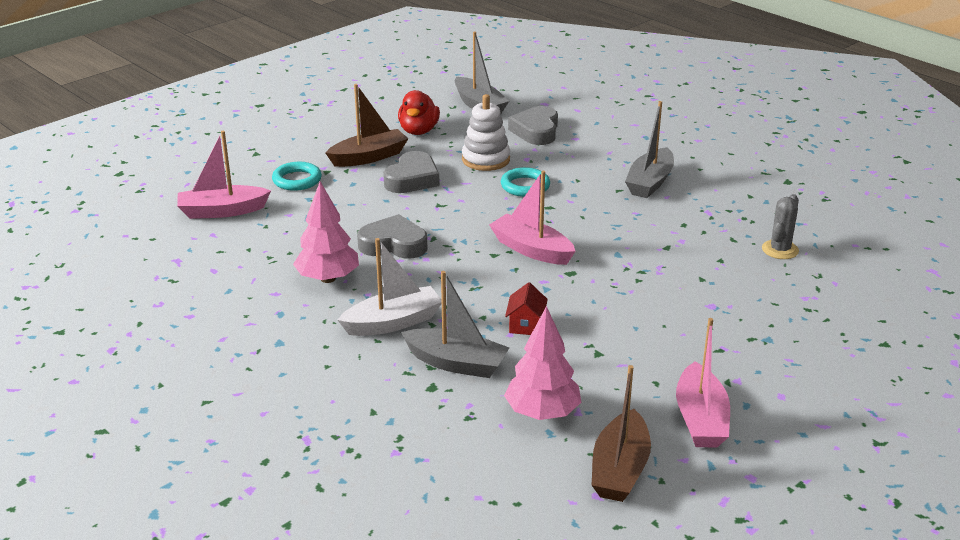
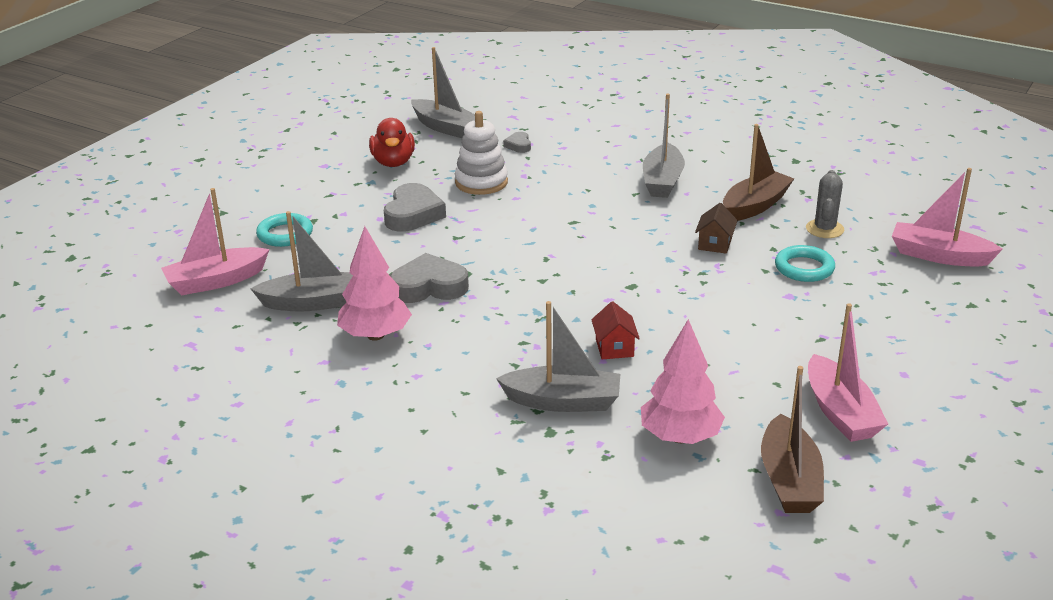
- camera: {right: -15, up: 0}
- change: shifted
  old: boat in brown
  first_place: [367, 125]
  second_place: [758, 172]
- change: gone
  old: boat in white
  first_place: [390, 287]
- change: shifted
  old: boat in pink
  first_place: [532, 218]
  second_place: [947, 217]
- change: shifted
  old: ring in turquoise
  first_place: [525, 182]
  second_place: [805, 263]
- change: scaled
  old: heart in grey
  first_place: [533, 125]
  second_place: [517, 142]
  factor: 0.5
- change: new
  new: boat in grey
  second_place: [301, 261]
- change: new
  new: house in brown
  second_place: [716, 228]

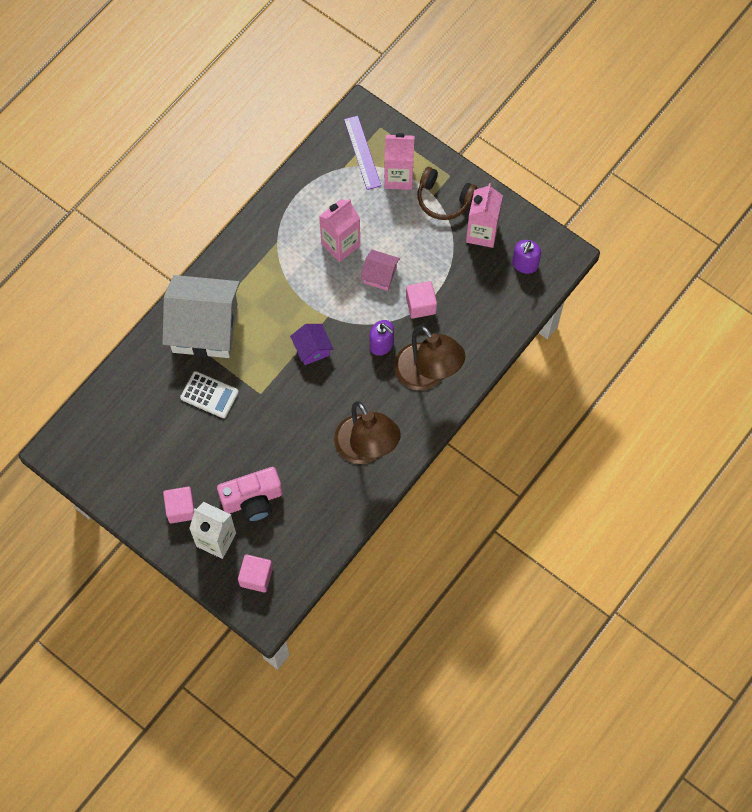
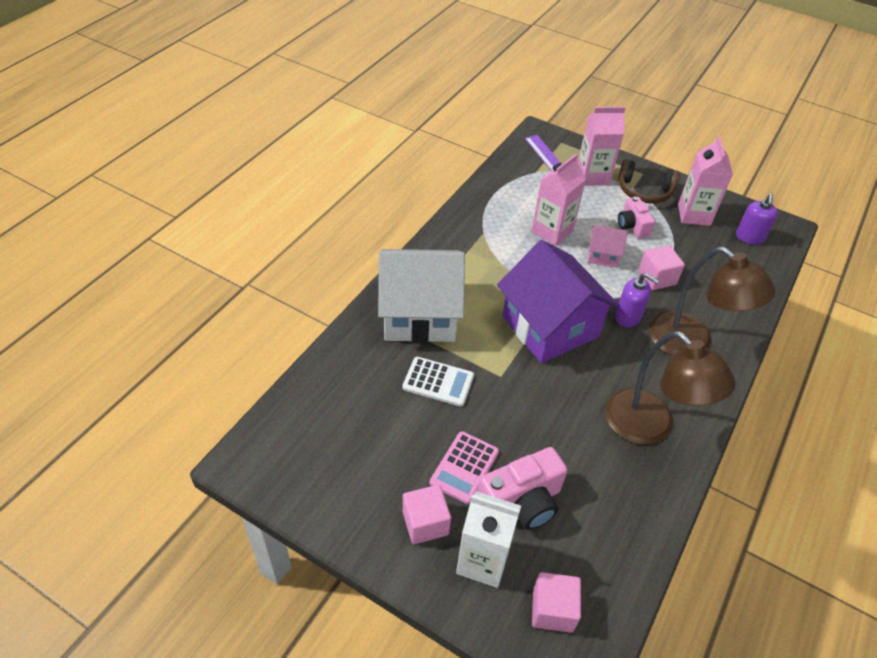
- camera: {right: -10, up: -20}
- change: scaled
  old: house in purple
  first_place: [311, 344]
  second_place: [558, 301]
  factor: 2.2
- change: new
  new: calculator in pink
  second_place: [464, 467]
- change: new
  new: camera in pink
  second_place: [636, 218]

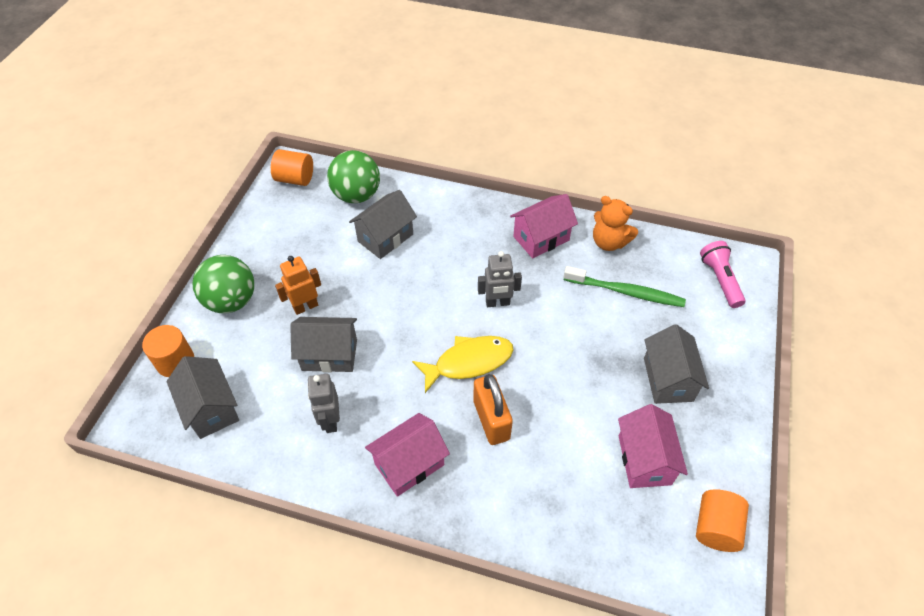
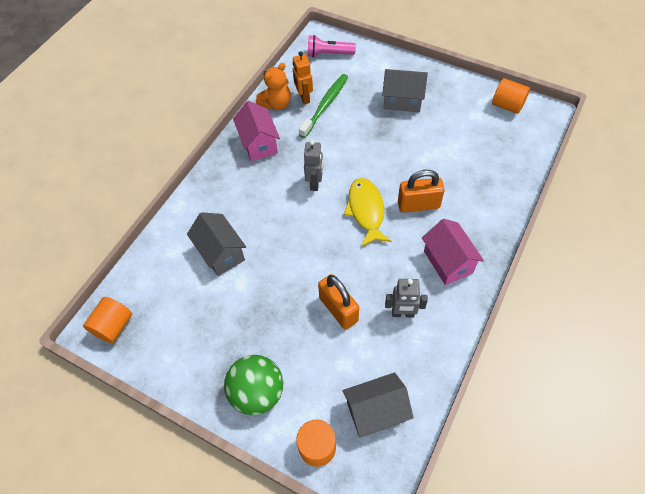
- camera: {right: -75, up: 5}
- change: shifted
  old: robot in orange
  first_place: [298, 285]
  second_place: [303, 77]
- change: swapped
  old: house in grey
  new: padlock in orange
  first_place: [323, 344]
  second_place: [338, 301]
- change: gone
  old: ball in green
  first_place: [353, 176]
- change: gone
  old: house in pink
  first_place: [653, 446]

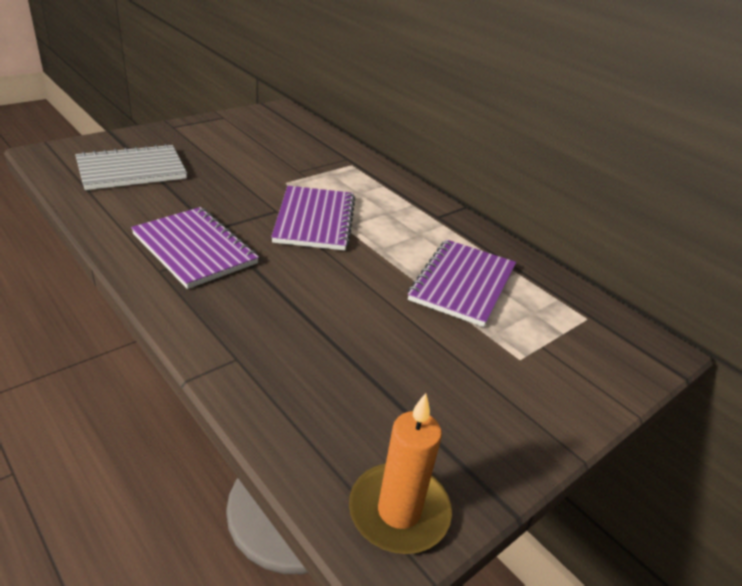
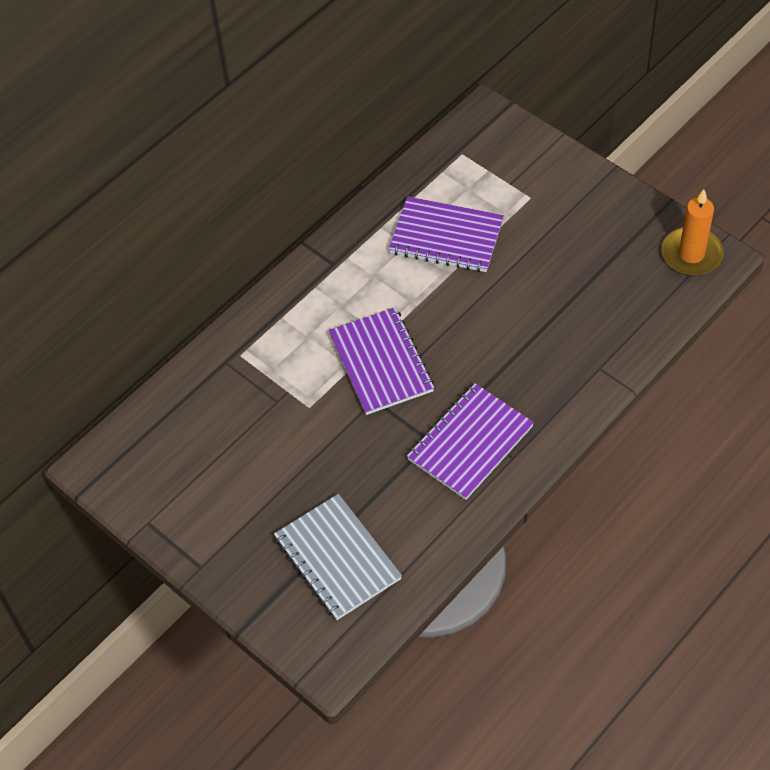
- camera: {right: -90, up: 20}
- change: rotated
  old: notebook in purple
  first_place: [313, 218]
  second_place: [381, 361]
  degrees: 75

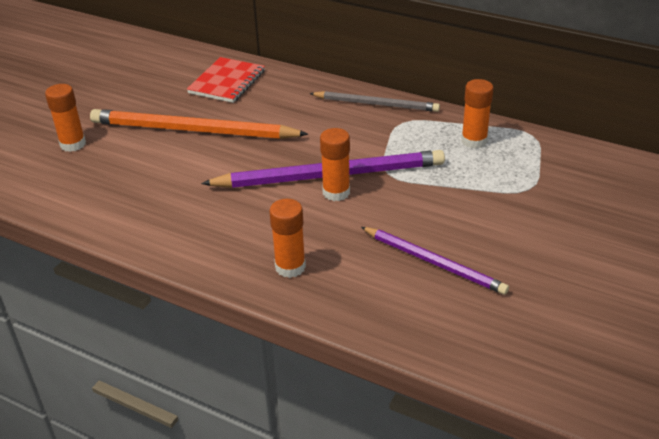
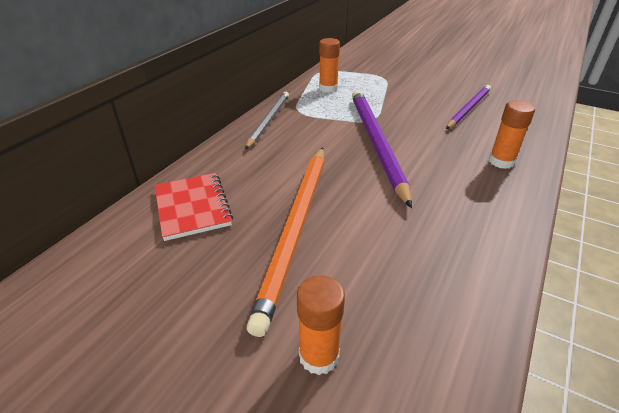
- camera: {right: -90, up: 0}
- change: rotated
  old: notebook in red
  first_place: [226, 80]
  second_place: [194, 207]
  degrees: 45
- change: gone
  old: glue stick in orange
  first_place: [335, 164]

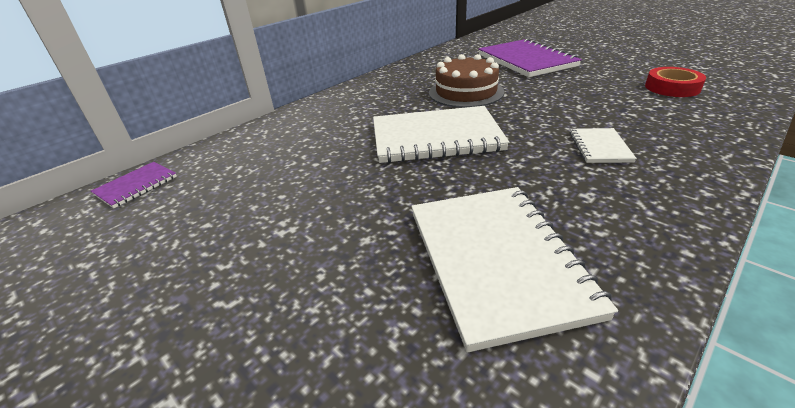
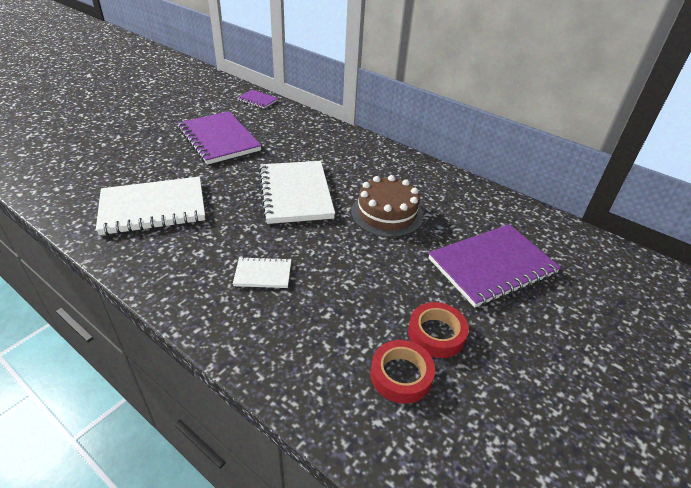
- camera: {right: 80, up: 5}
- change: new
  new: notebook in purple
  second_place: [220, 138]
- change: new
  new: tape in red
  second_place: [438, 330]

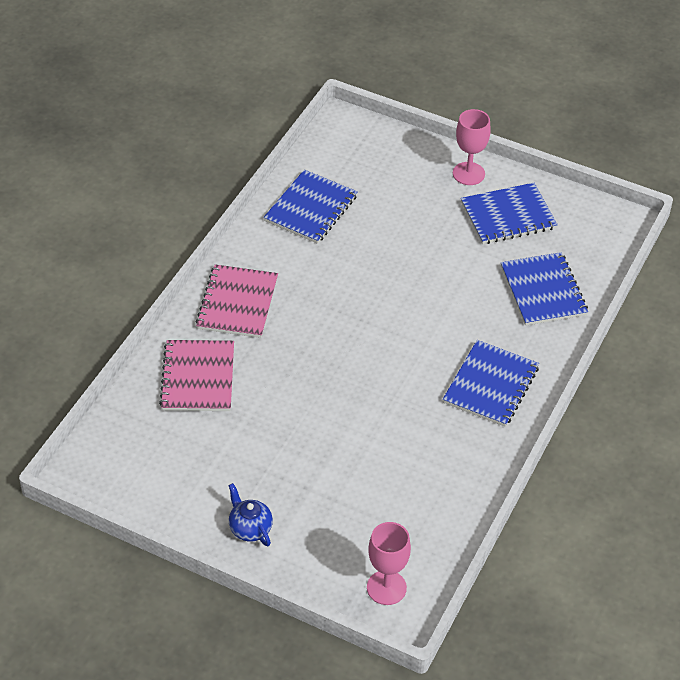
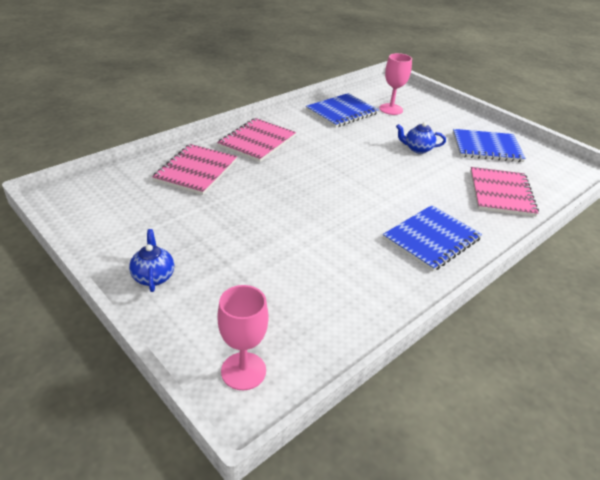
- camera: {right: 20, up: -10}
- change: shifted
  old: goblet in pink
  first_place: [472, 147]
  second_place: [395, 84]
- change: repainted
  old: notebook in blue
  new: notebook in pink
  first_place: [544, 289]
  second_place: [504, 192]
- change: new
  new: teapot in blue
  second_place: [421, 138]

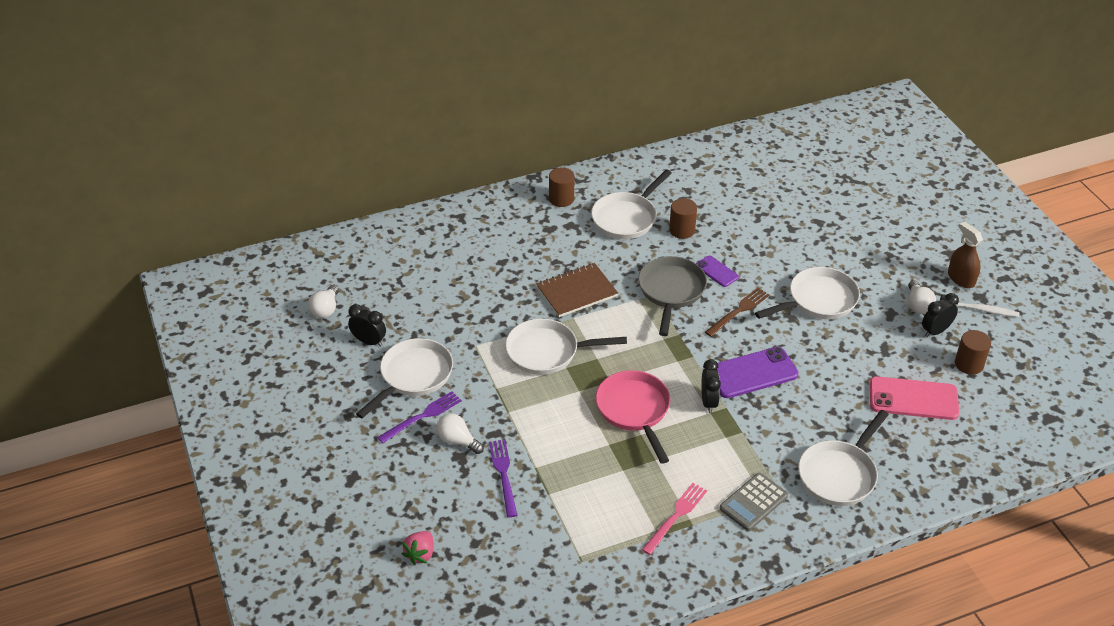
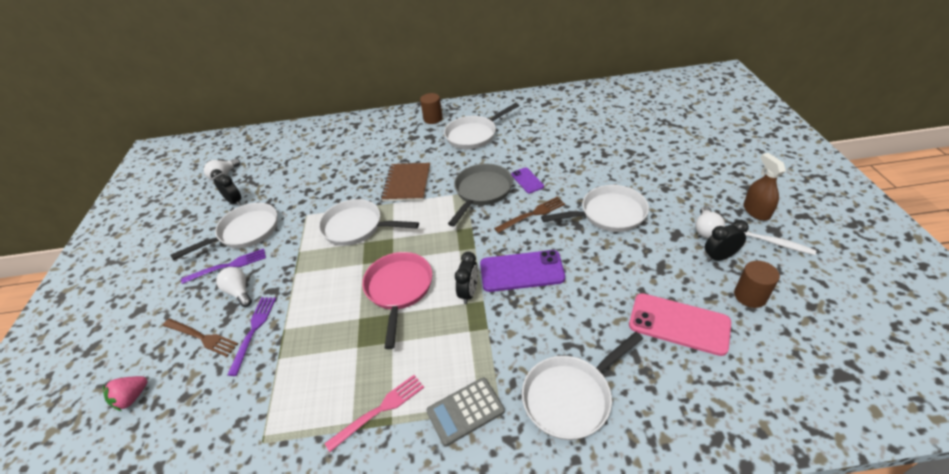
- camera: {right: 20, up: 0}
- change: rotated
  old: notebook in brown
  first_place: [577, 290]
  second_place: [405, 182]
  degrees: -75
- change: gone
  old: cylinder in brown
  first_place: [683, 218]
- change: new
  new: fork in brown
  second_place: [200, 338]

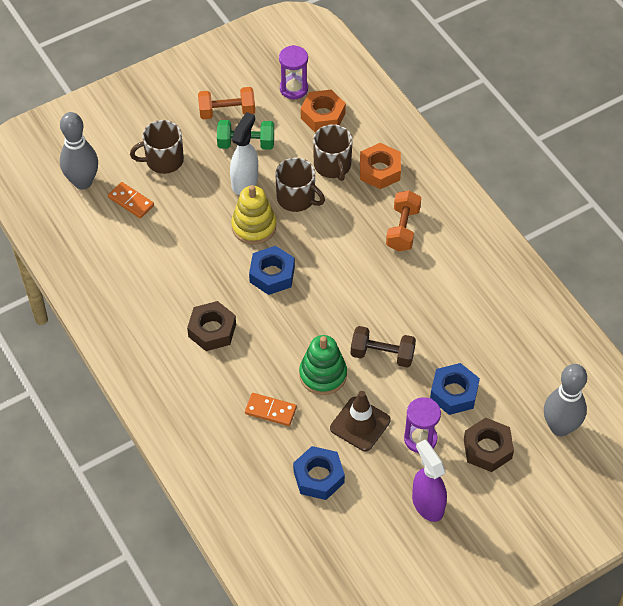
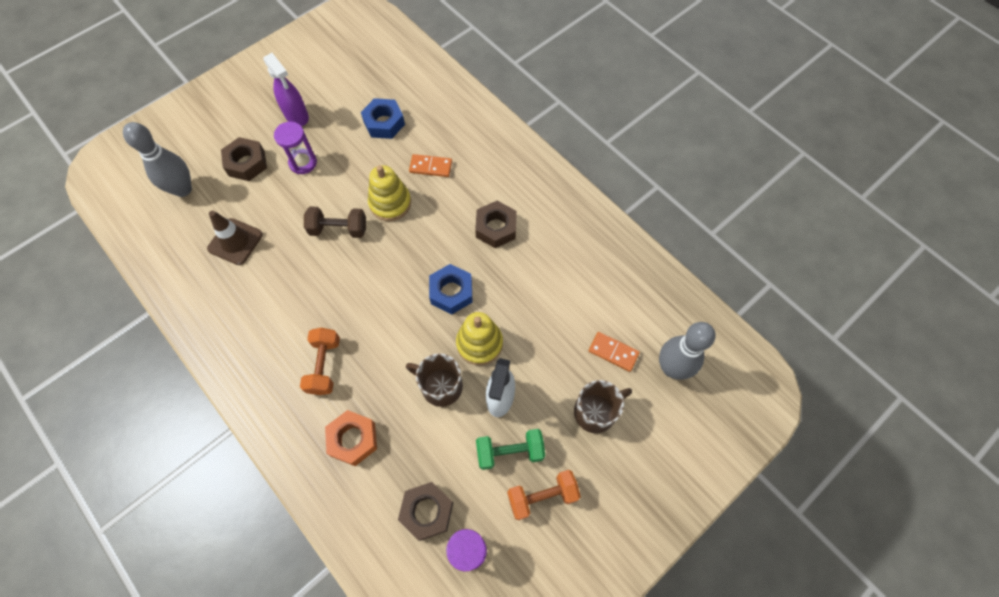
- camera: {right: 170, up: 10}
- change: repainted
  old: stacking toy in green
  new: stacking toy in yellow
  first_place: [323, 365]
  second_place: [389, 193]
- change: repainted
  old: nut in orange
  new: nut in brown
  first_place: [323, 111]
  second_place: [425, 511]
- change: gone
  old: mug in brown
  first_place: [333, 152]
- change: shifted
  old: traffic cone in brown
  first_place: [360, 421]
  second_place: [235, 238]
- change: gone
  old: nut in blue
  first_place: [455, 389]

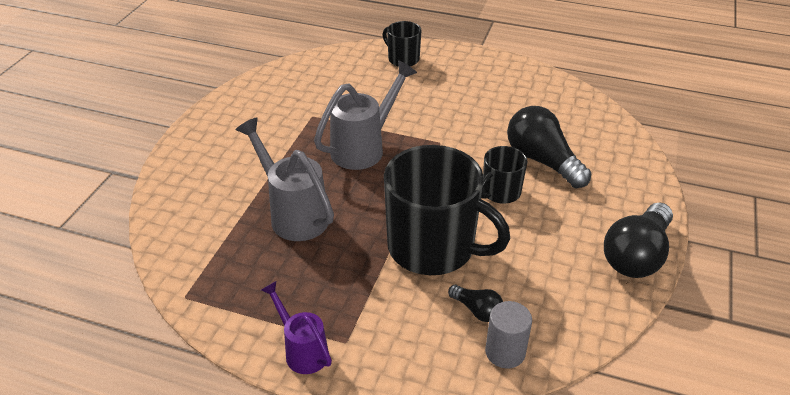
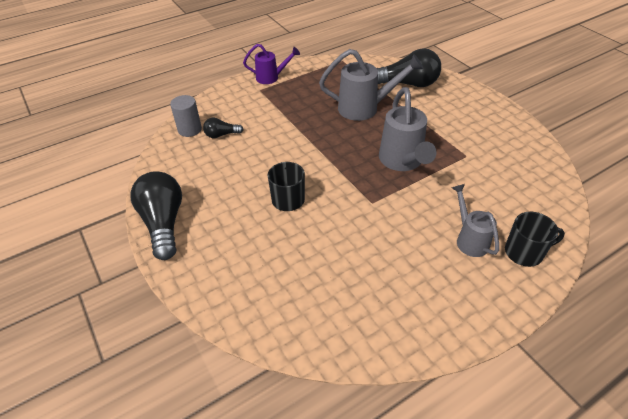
- camera: {right: 130, up: 5}
- change: gone
  old: mug in black
  first_place: [447, 210]
- change: shifted
  old: light bulb in black
  first_place: [549, 147]
  second_place: [409, 67]
- change: new
  new: watering can in grey
  second_place: [475, 220]

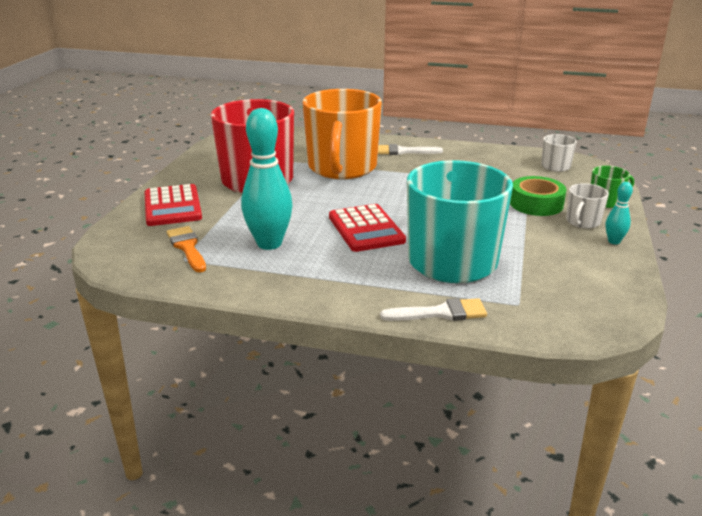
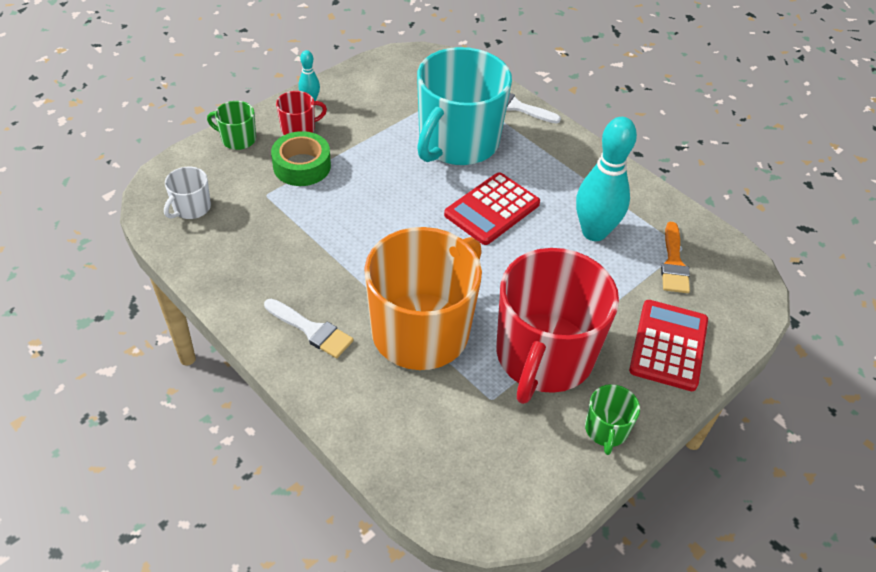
- camera: {right: -150, up: 20}
- change: rotated
  old: calculator in red
  first_place: [367, 228]
  second_place: [492, 208]
  degrees: -150
- change: repainted
  old: mug in white
  new: mug in red
  first_place: [587, 206]
  second_place: [301, 113]
- change: new
  new: mug in green
  second_place: [612, 419]

